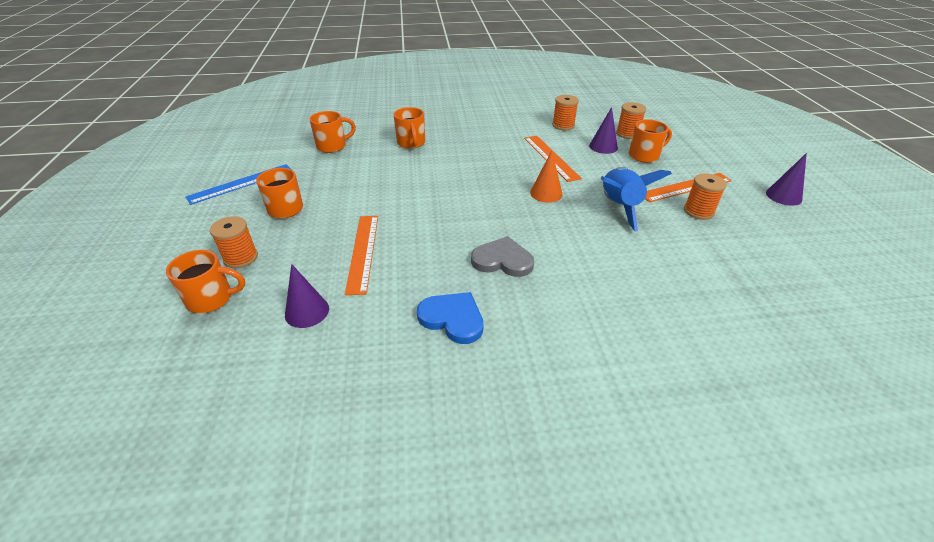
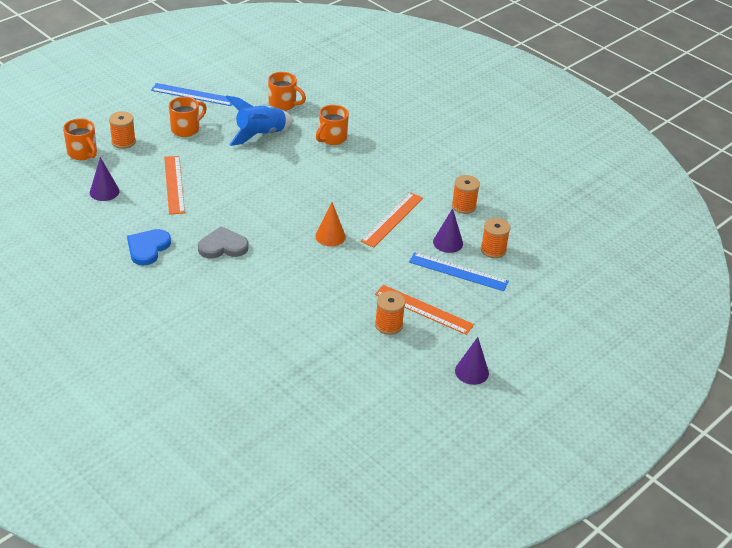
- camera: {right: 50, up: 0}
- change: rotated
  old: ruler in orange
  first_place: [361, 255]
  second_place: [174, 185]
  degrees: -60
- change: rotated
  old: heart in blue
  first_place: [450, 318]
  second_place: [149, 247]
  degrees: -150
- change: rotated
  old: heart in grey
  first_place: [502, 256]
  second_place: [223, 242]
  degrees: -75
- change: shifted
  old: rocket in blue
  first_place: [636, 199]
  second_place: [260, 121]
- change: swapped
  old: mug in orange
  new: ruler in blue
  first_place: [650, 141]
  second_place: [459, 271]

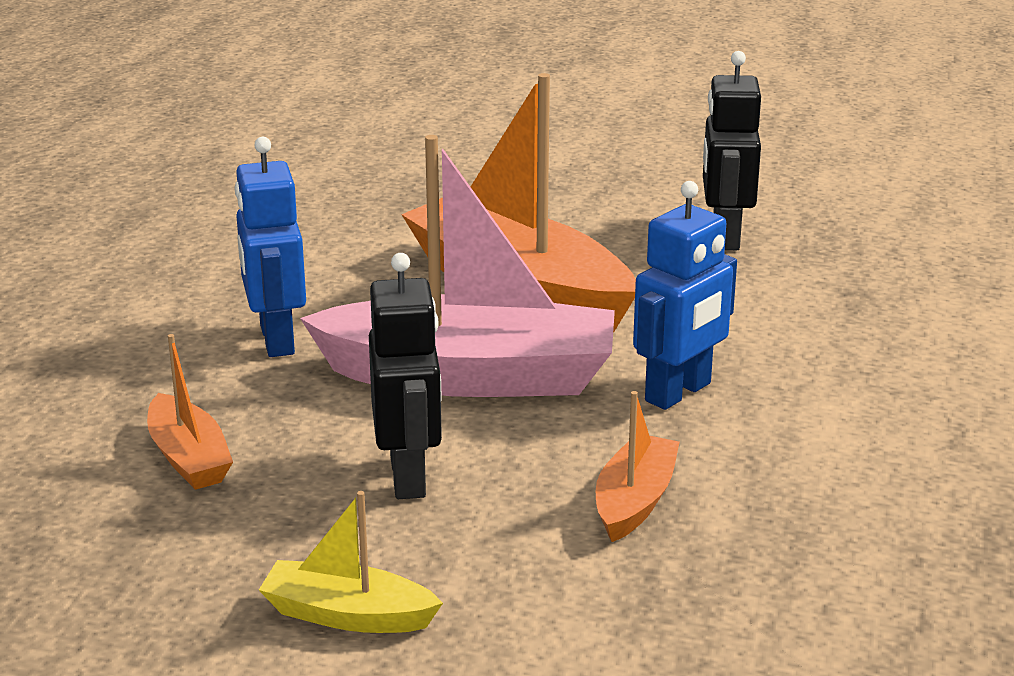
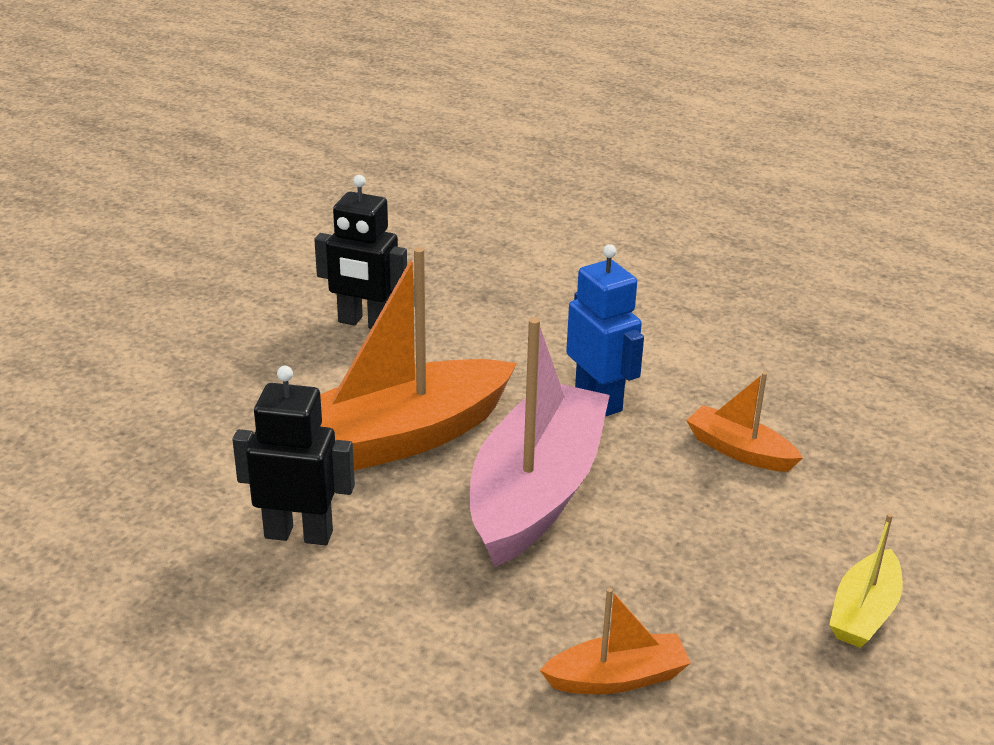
- camera: {right: -75, up: 5}
- change: gone
  old: robot in blue
  first_place: [270, 247]
- change: shifted
  old: robot in black
  first_place: [405, 376]
  second_place: [294, 455]

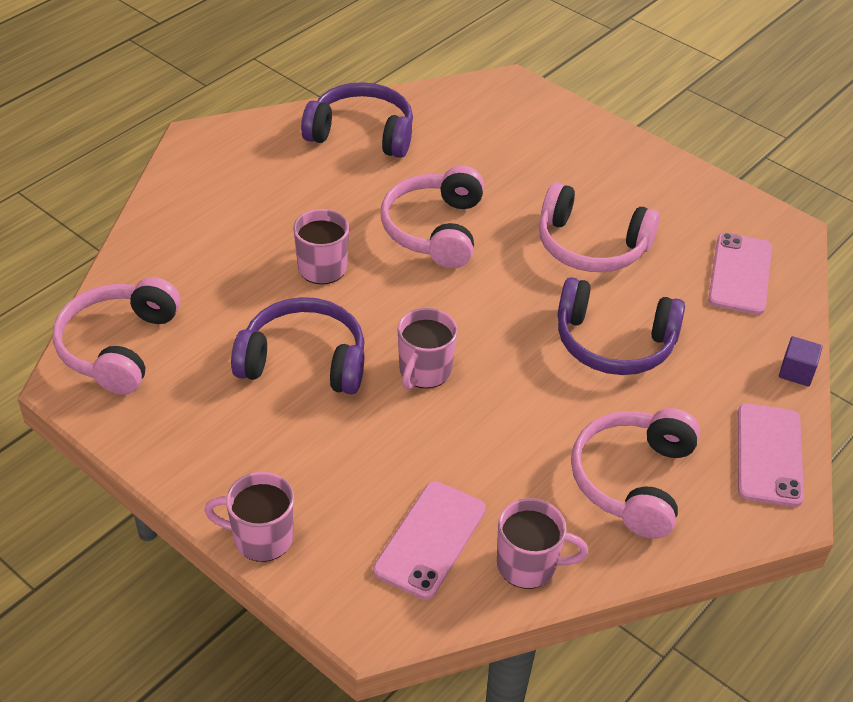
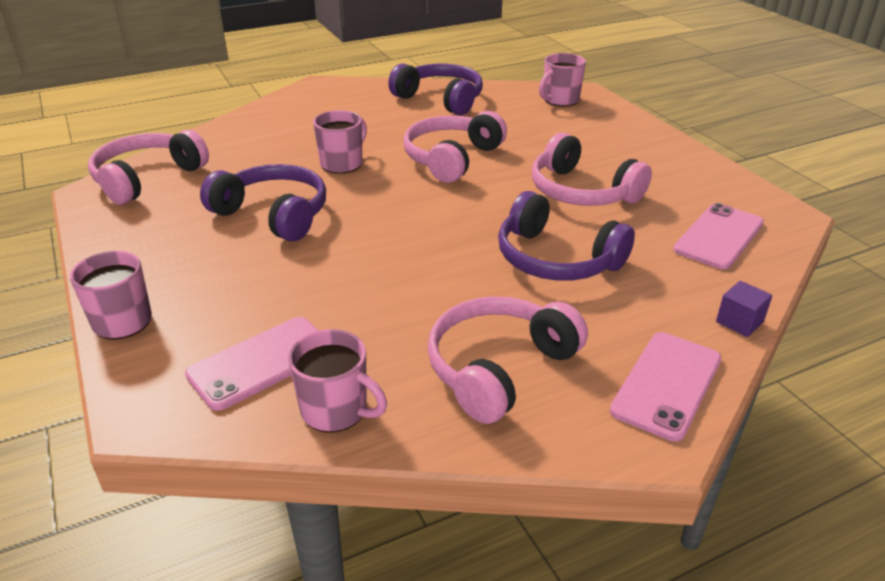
- camera: {right: 25, up: -10}
- change: shifted
  old: mug in pink
  first_place: [428, 349]
  second_place: [562, 79]

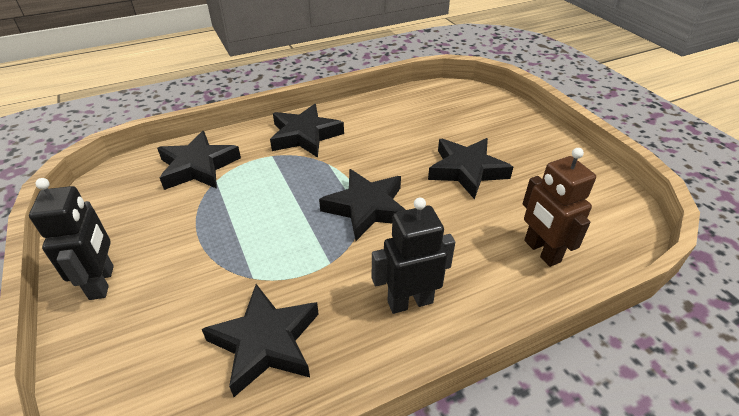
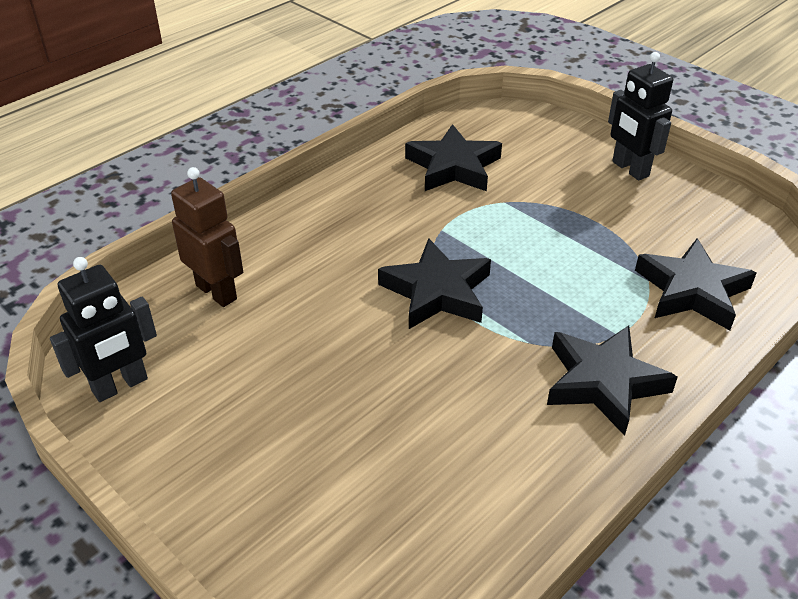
- camera: {right: 160, up: 0}
- change: shifted
  old: robot in black
  first_place: [413, 256]
  second_place: [103, 329]
- change: gone
  old: star in black
  first_place: [470, 168]

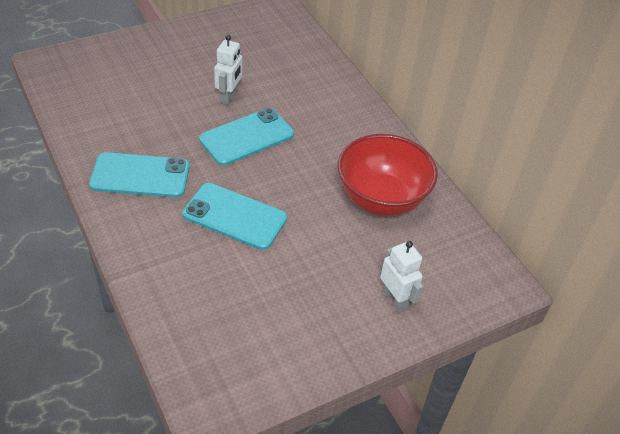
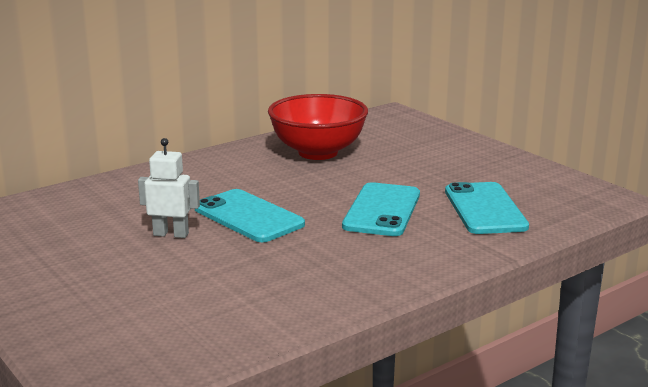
- camera: {right: -95, up: -25}
- change: shifted
  old: phone in turquoise
  first_place: [139, 175]
  second_place: [487, 208]
- change: gone
  old: robot in white
  first_place: [401, 277]

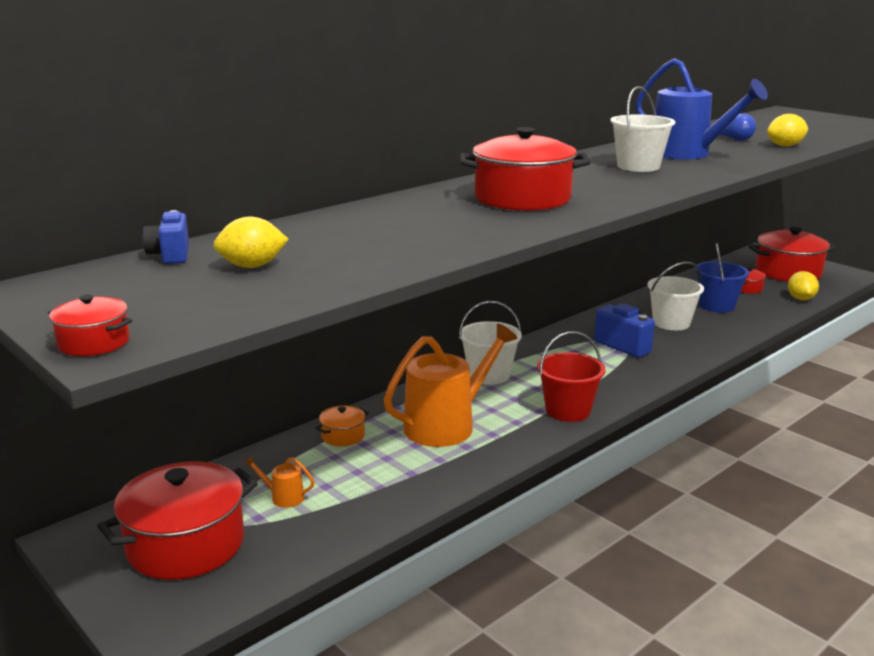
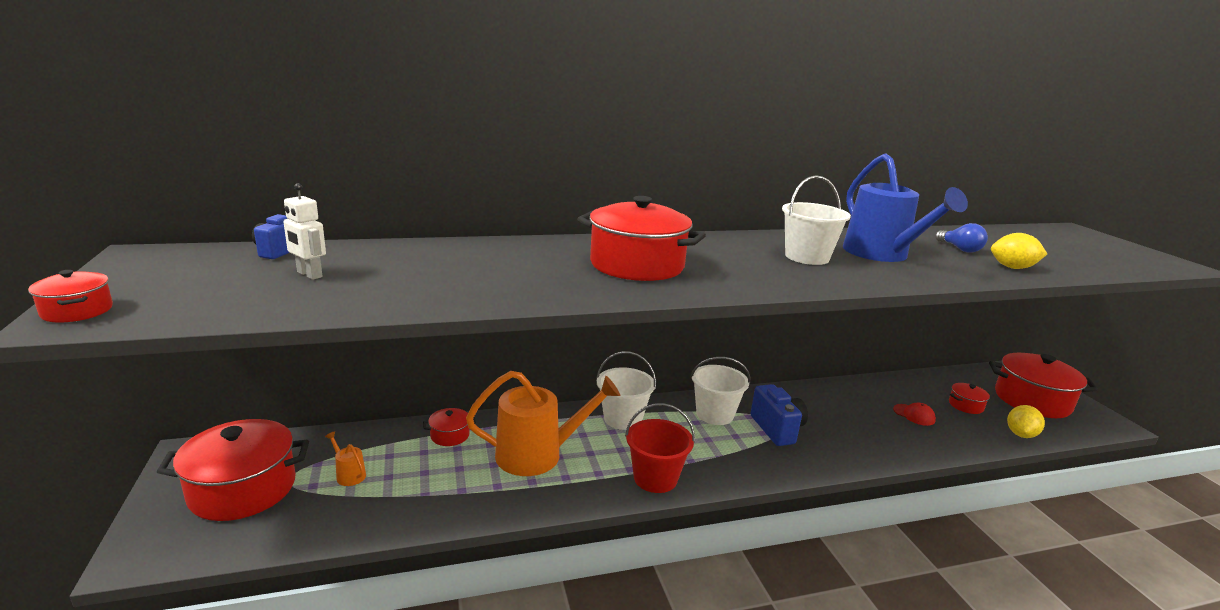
- camera: {right: 25, up: 0}
- change: swapped
  old: lemon in yellow
  new: robot in white
  first_place: [251, 242]
  second_place: [305, 231]
- change: repainted
  old: pot in orange
  new: pot in red
  first_place: [342, 426]
  second_place: [449, 427]
- change: shifted
  old: bucket in white
  first_place: [675, 296]
  second_place: [720, 391]
- change: swapped
  old: bucket in blue
  new: cap in red
  first_place: [722, 278]
  second_place: [914, 414]

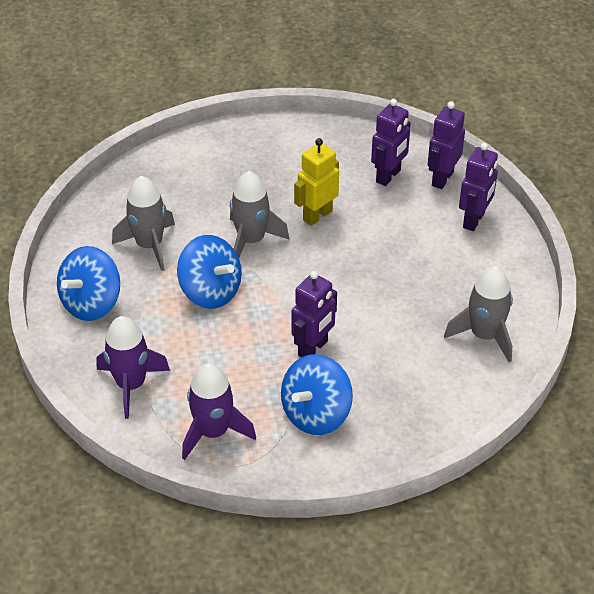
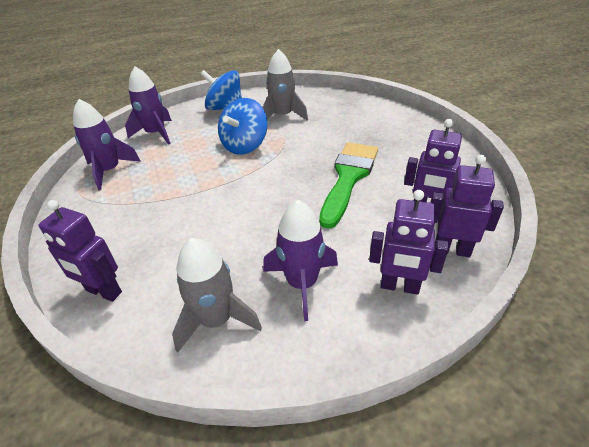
- camera: {right: 80, up: -5}
- change: gone
  old: rocket in grey
  first_place: [259, 214]
- change: gone
  old: spinning top in blue
  first_place: [317, 394]
- change: shifted
  old: robot in purple
  first_place: [314, 314]
  second_place: [80, 251]
- change: swapped
  old: robot in yellow
  new: brush in green
  first_place: [316, 182]
  second_place: [348, 185]
- change: new
  new: rocket in purple
  second_place: [300, 260]

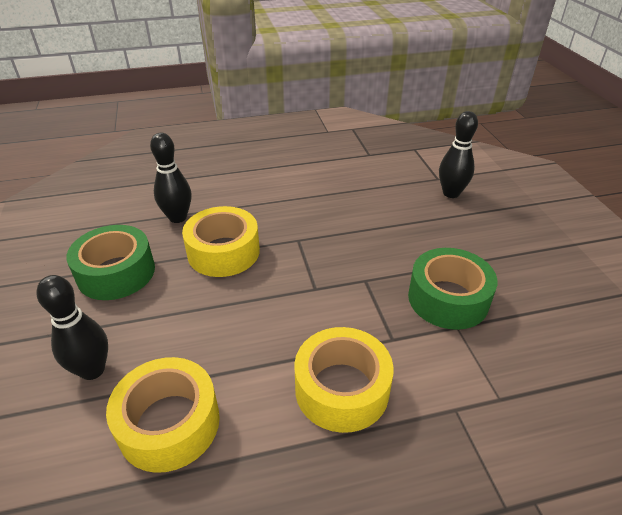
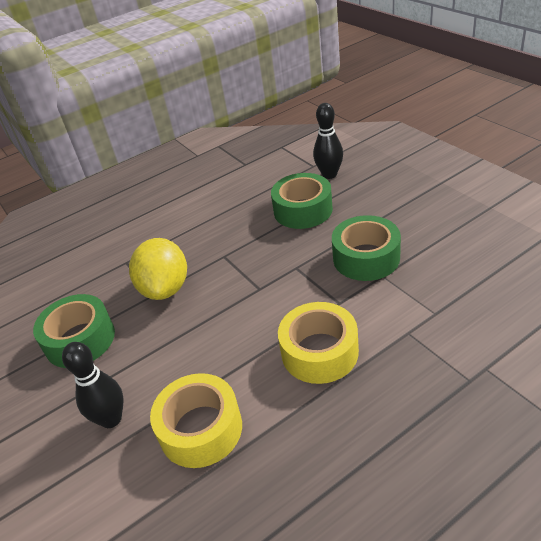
- camera: {right: -15, up: 0}
- change: gone
  old: bowling pin in black
  first_place: [171, 178]
- change: swapped
  old: tape in yellow
  new: lemon in yellow
  first_place: [221, 241]
  second_place: [158, 269]
- change: new
  new: tape in green
  second_place: [302, 201]

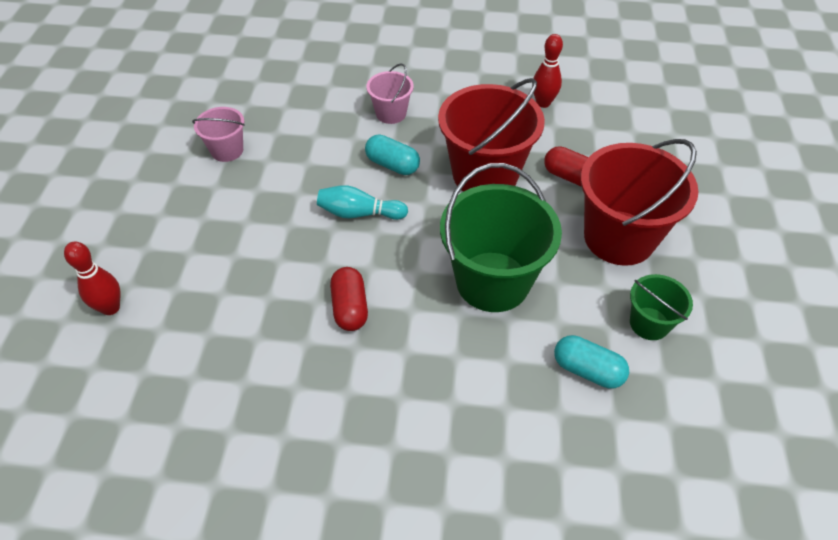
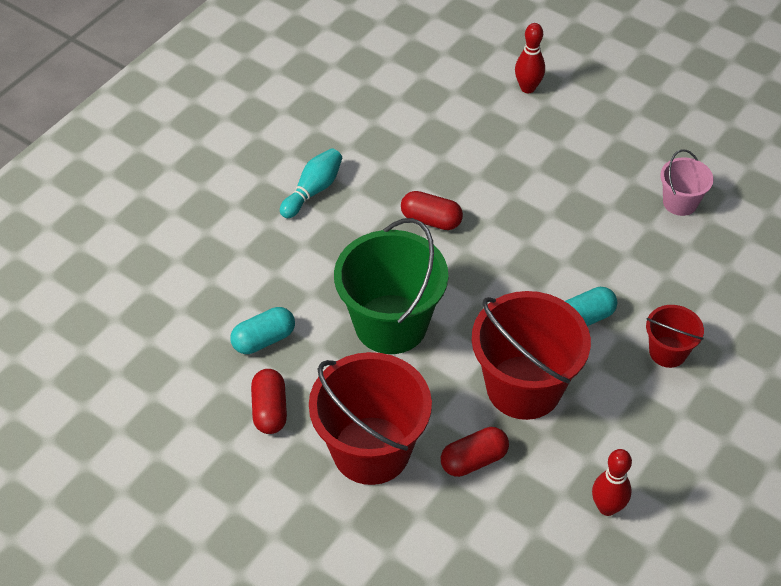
- camera: {right: 120, up: 0}
- change: shifted
  old: bowling pin in turquoise
  first_place: [362, 202]
  second_place: [311, 183]
- change: repainted
  old: bucket in pink
  new: bucket in red
  first_place: [390, 94]
  second_place: [675, 336]
- change: swapped
  old: bucket in green
  new: capsule in red
  first_place: [661, 307]
  second_place: [269, 401]

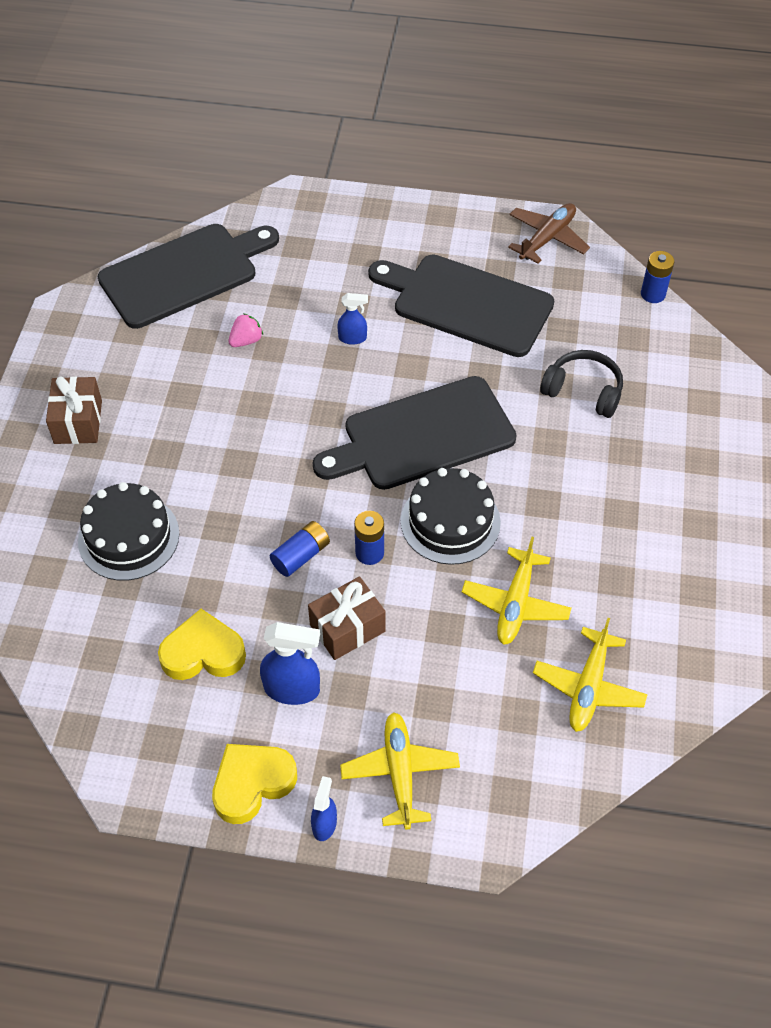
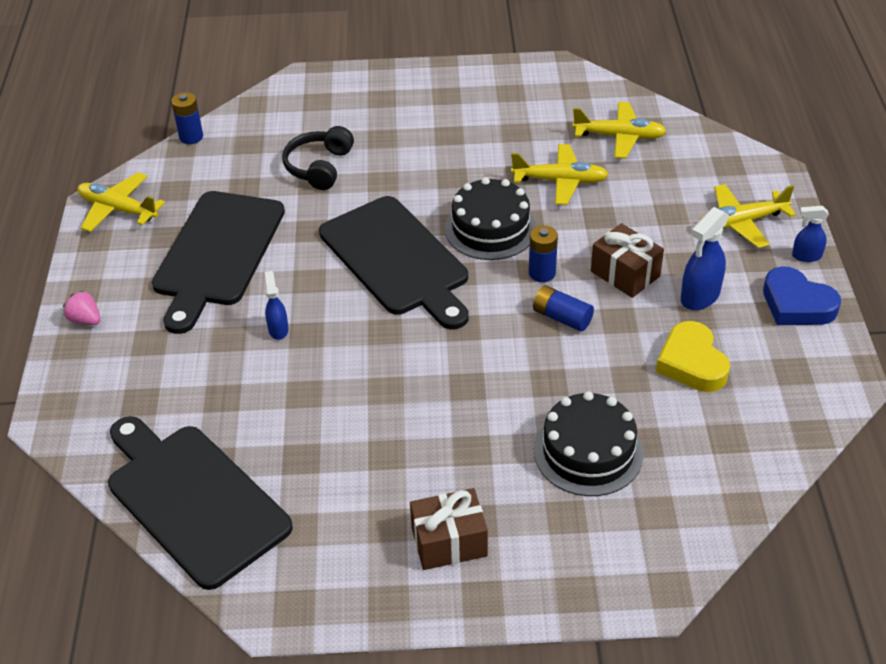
- camera: {right: -100, up: -10}
- change: repainted
  old: heart in yellow
  new: heart in blue
  first_place: [254, 784]
  second_place: [802, 295]
- change: shifted
  old: strawberry in pink
  first_place: [245, 330]
  second_place: [82, 307]
- change: rotated
  old: spray bottle in blue
  first_place: [290, 663]
  second_place: [705, 258]
  degrees: -135
- change: repainted
  old: plane in brown
  new: plane in yellow
  first_place: [549, 233]
  second_place: [121, 202]

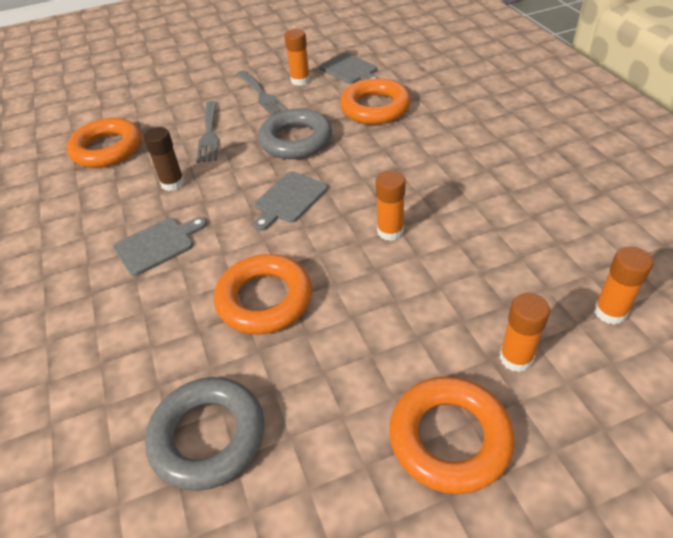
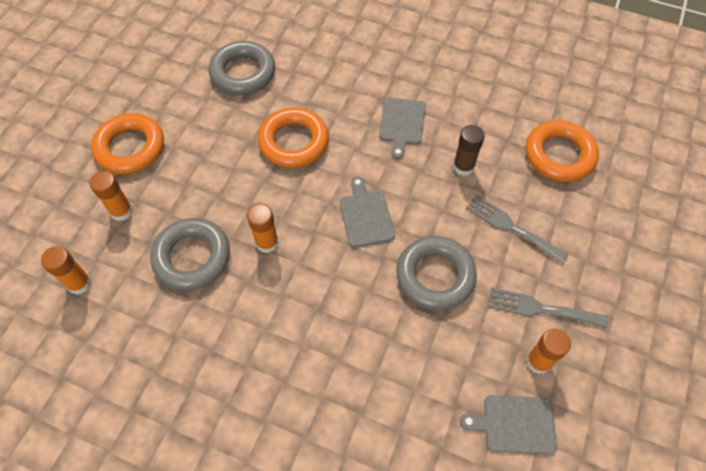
- camera: {right: 130, up: 15}
- change: gone
  old: ring in orange
  first_place: [375, 101]
- change: new
  new: ring in grey
  second_place: [190, 254]

